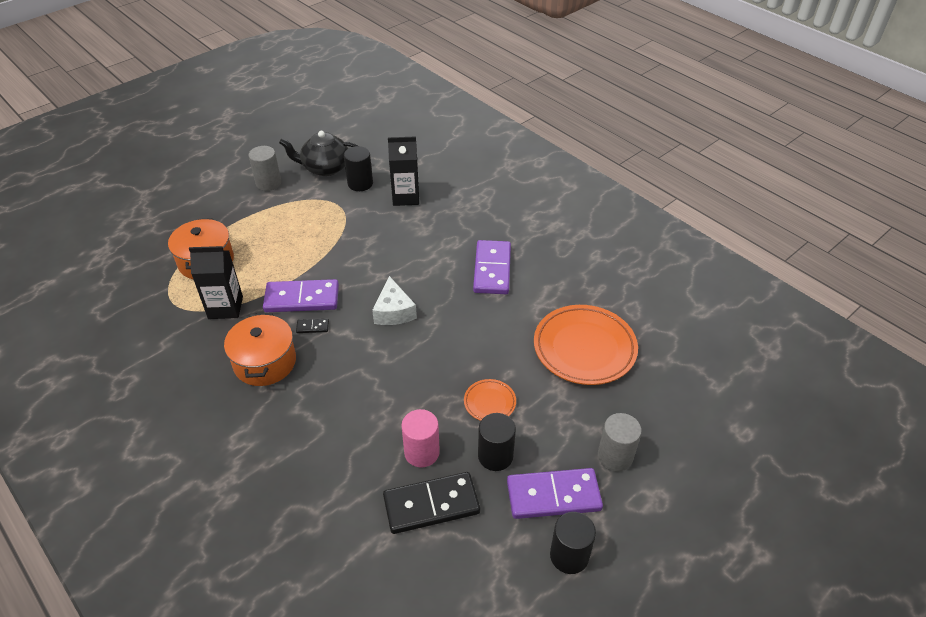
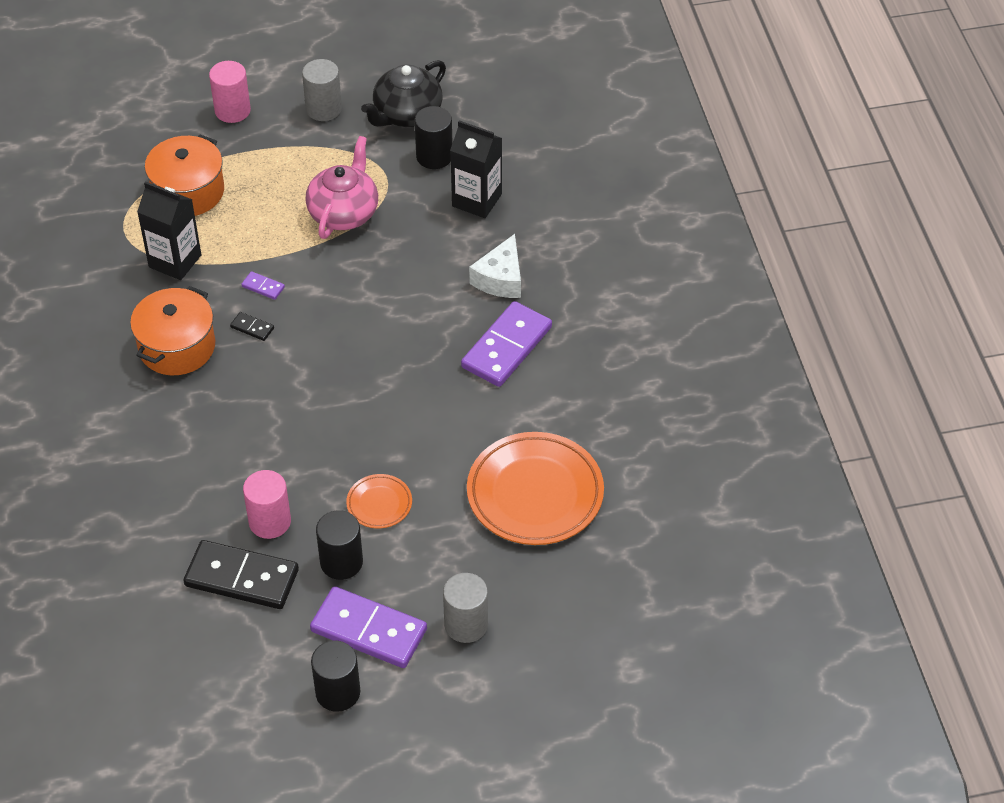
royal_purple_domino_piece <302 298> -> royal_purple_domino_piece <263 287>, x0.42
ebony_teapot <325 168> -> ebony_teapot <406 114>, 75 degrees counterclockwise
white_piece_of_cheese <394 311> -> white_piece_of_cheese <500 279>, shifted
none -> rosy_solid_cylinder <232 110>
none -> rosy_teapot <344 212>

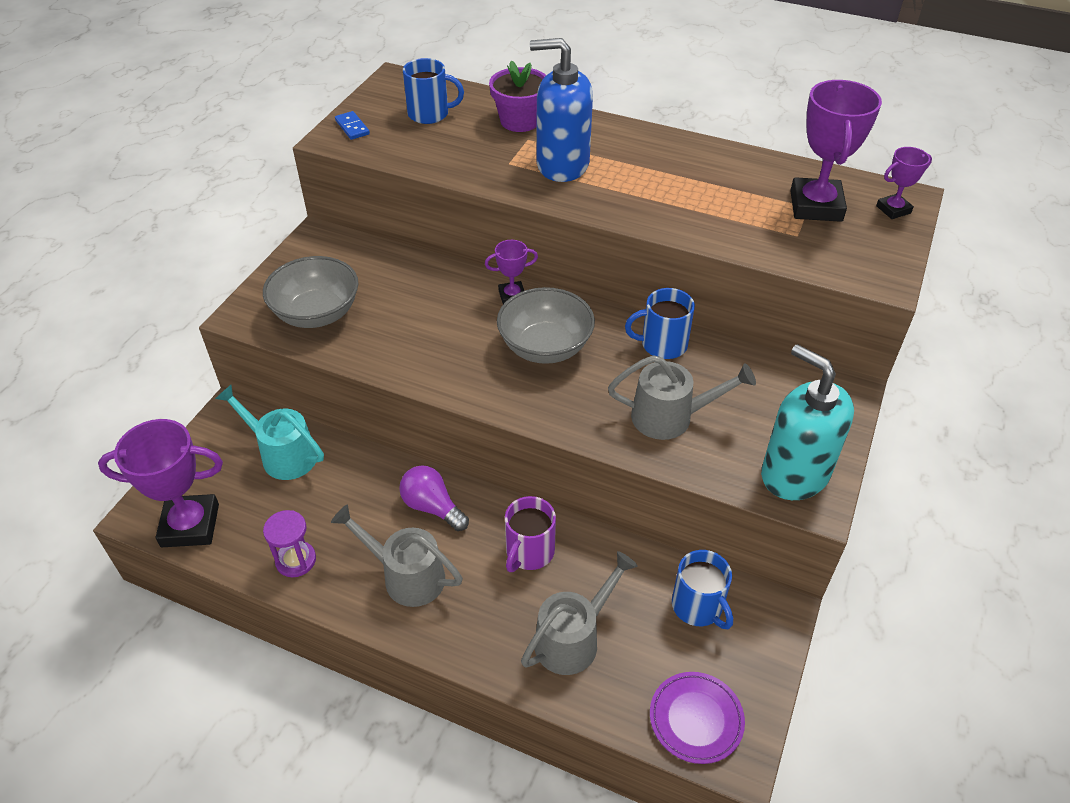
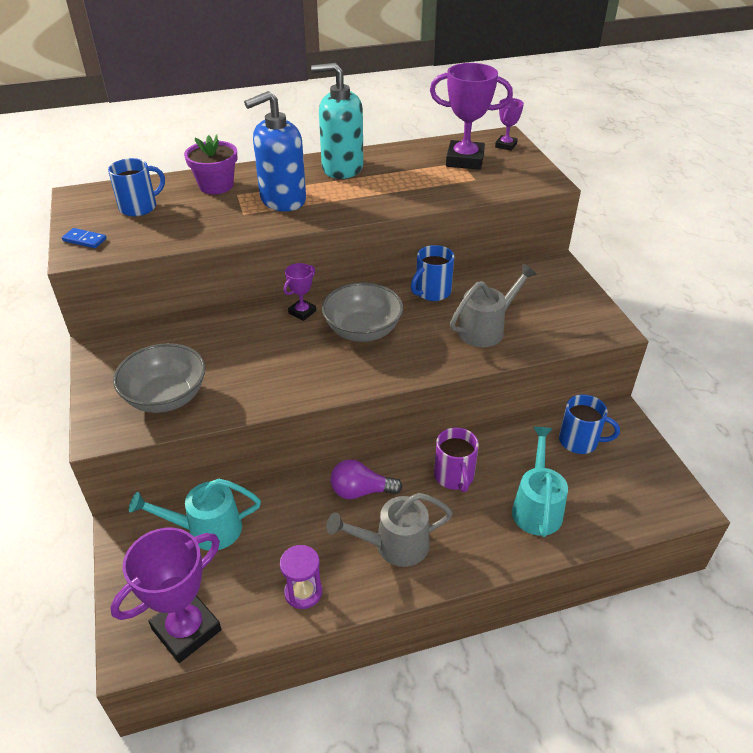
ash-grey_watering_pot <574 637> -> teal_watering_pot <536 506>
royal_purple_plate <696 719> -> none
teal_soap_dispenser <794 474> -> teal_soap_dispenser <342 168>, shifted
royal_purple_trophy <816 206> -> royal_purple_trophy <465 160>, 45 degrees counterclockwise

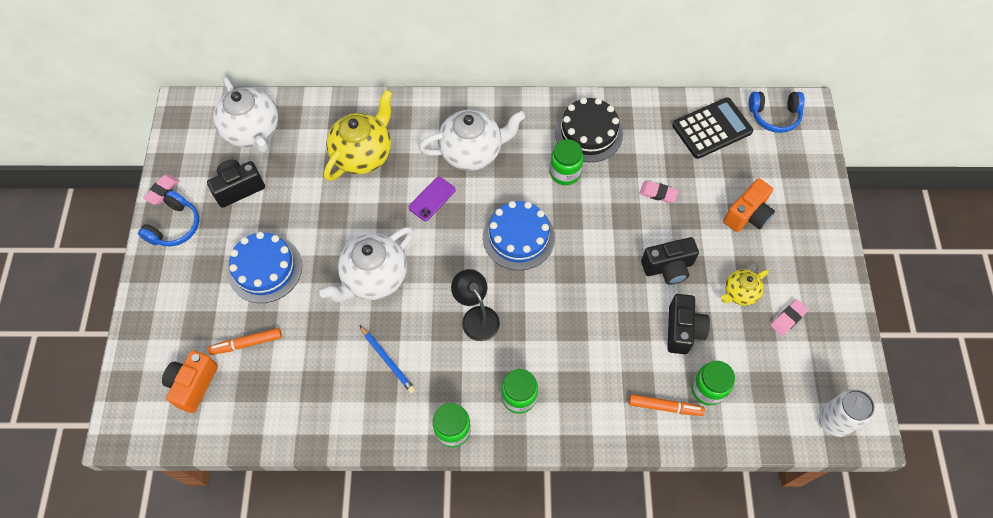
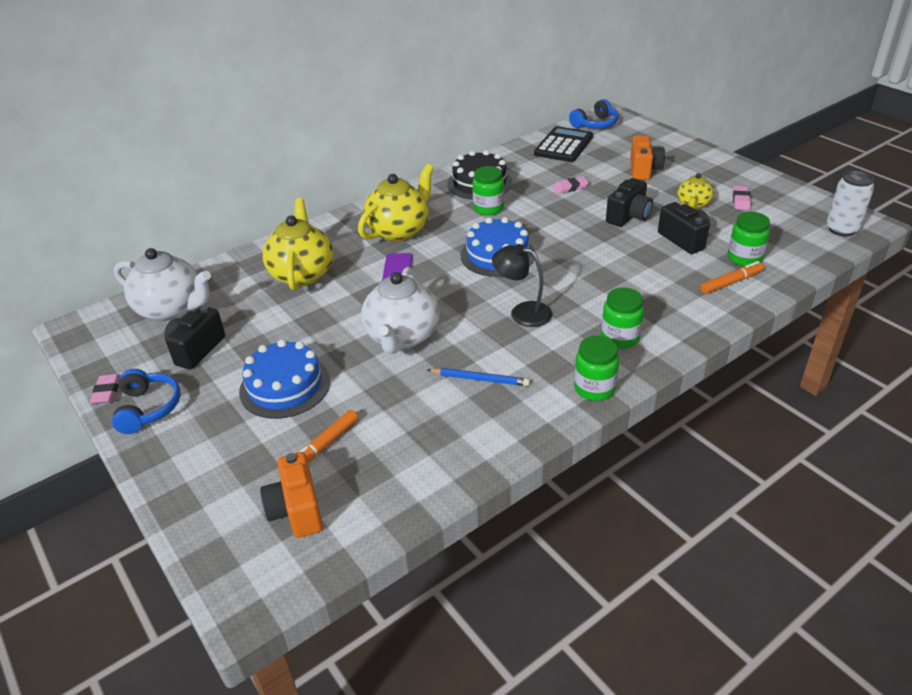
white_teapot <472 152> -> bright_yellow_teapot <399 230>

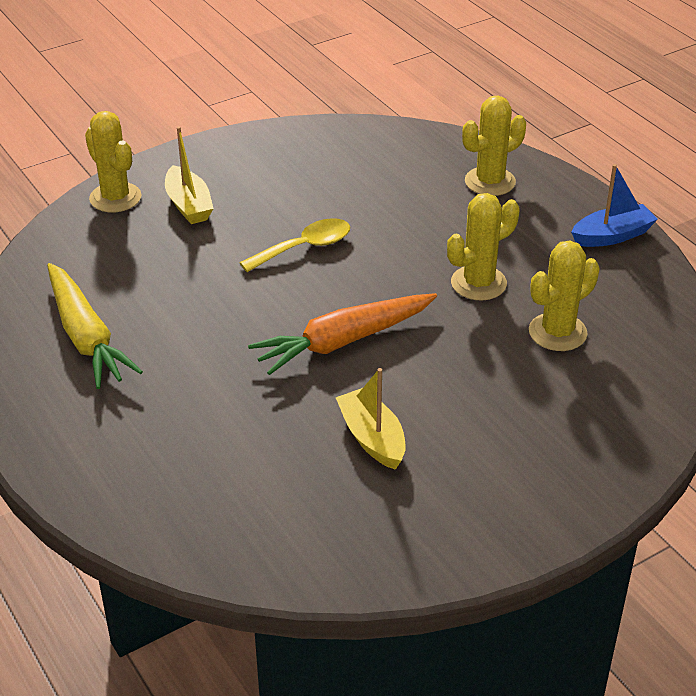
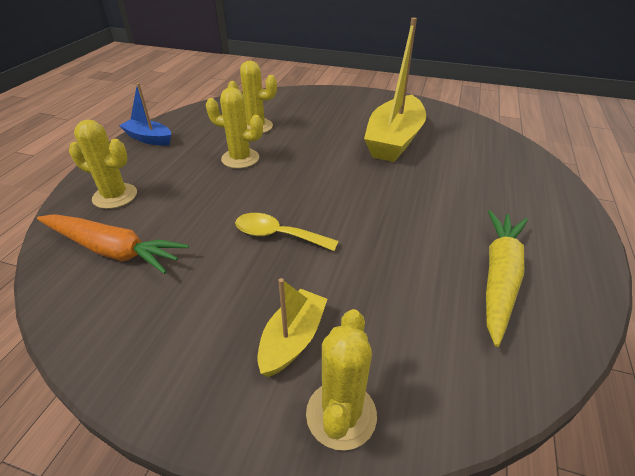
orange_root_vegetable <343 341> -> orange_root_vegetable <112 250>, shifted
bright_yellow_toy_boat <372 438> -> bright_yellow_toy_boat <394 140>, x1.88

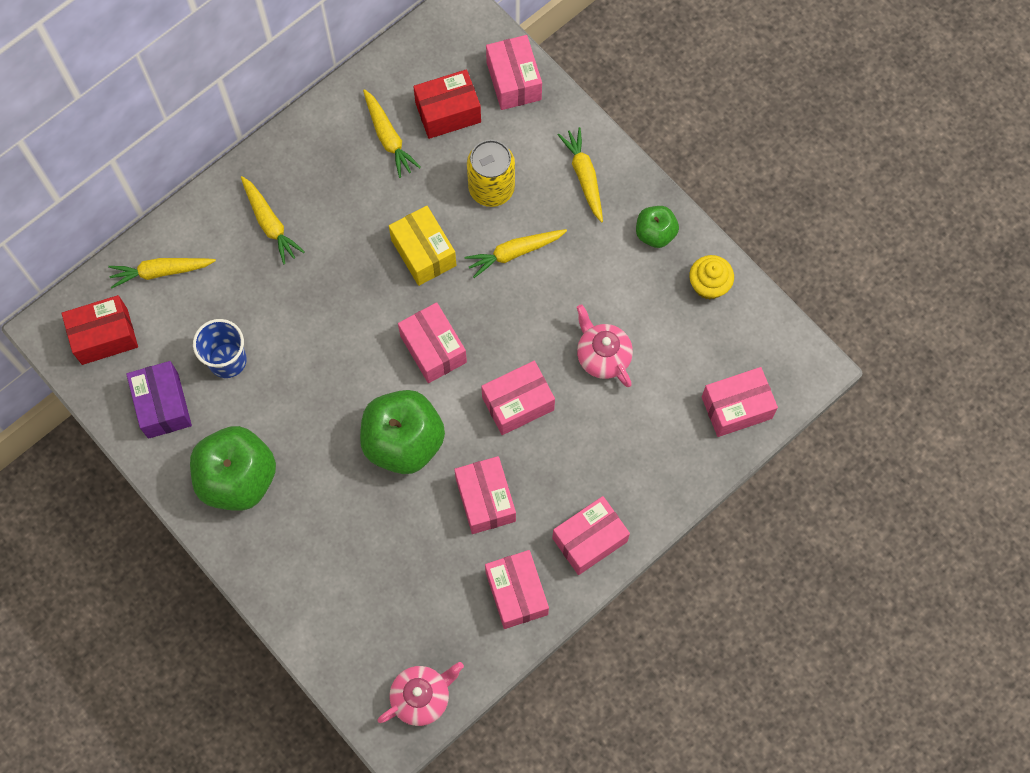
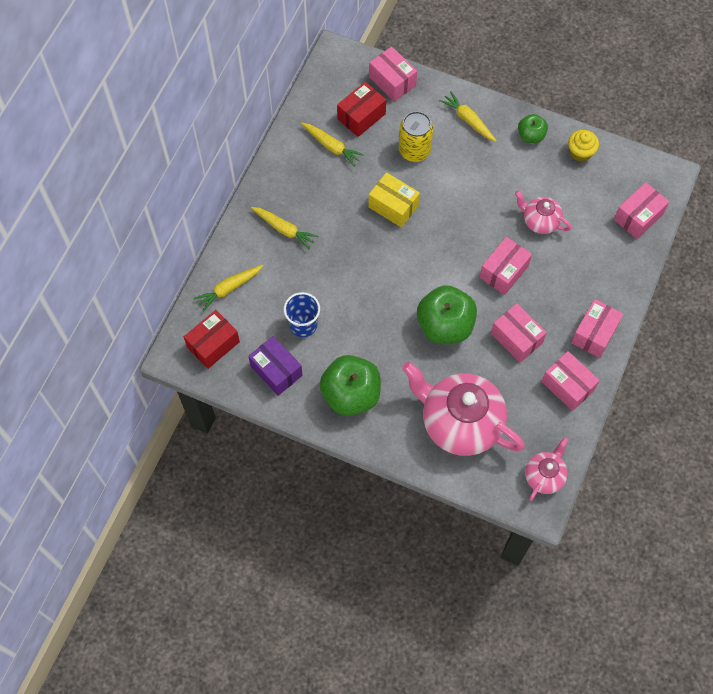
rosy_box <433 349> -> none
bright_yellow_root_vegetable <514 253> -> none
none -> rosy_teapot <460 423>

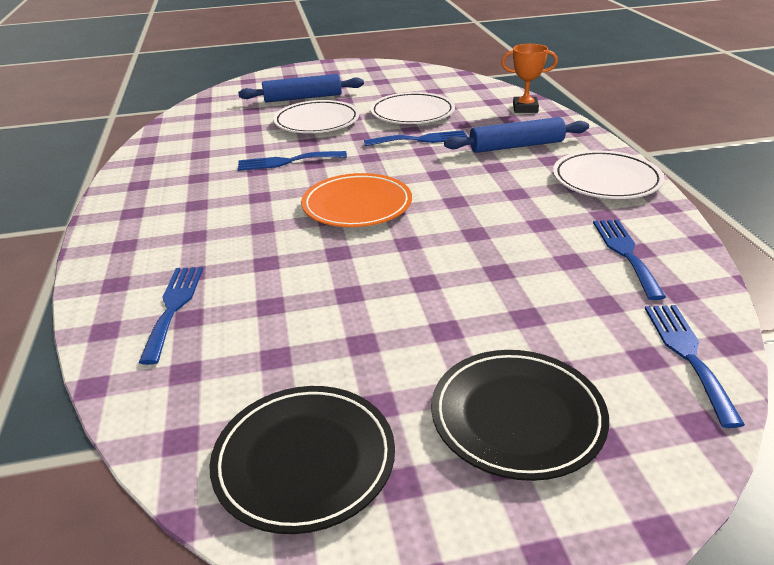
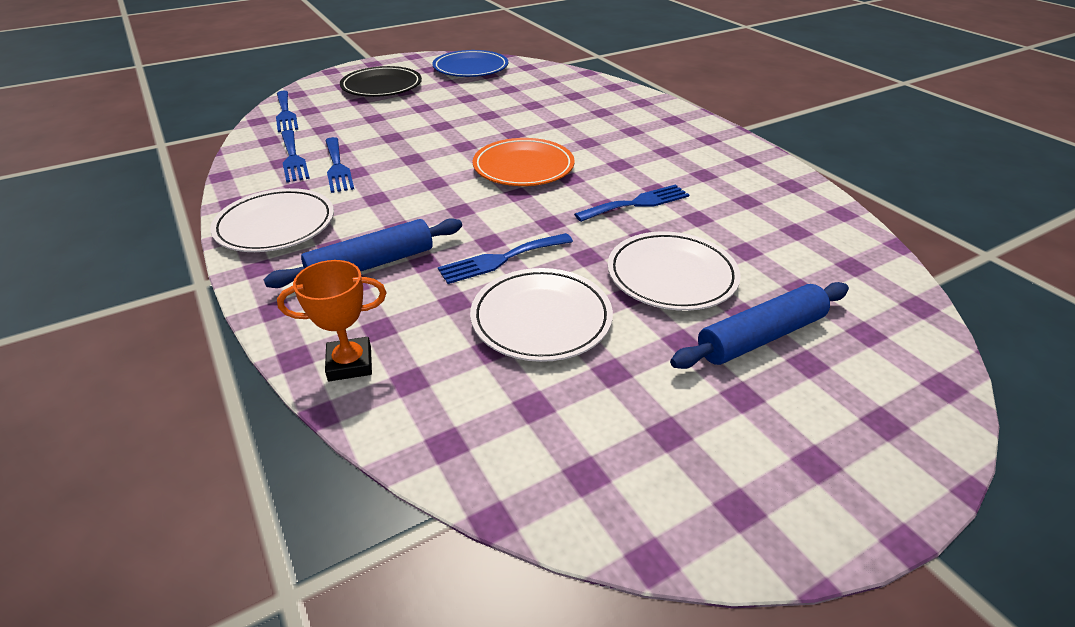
royal_blue_table_fork <173 307> -> royal_blue_table_fork <337 167>, shifted
ebony_plate <304 460> -> royal_blue_plate <470 68>

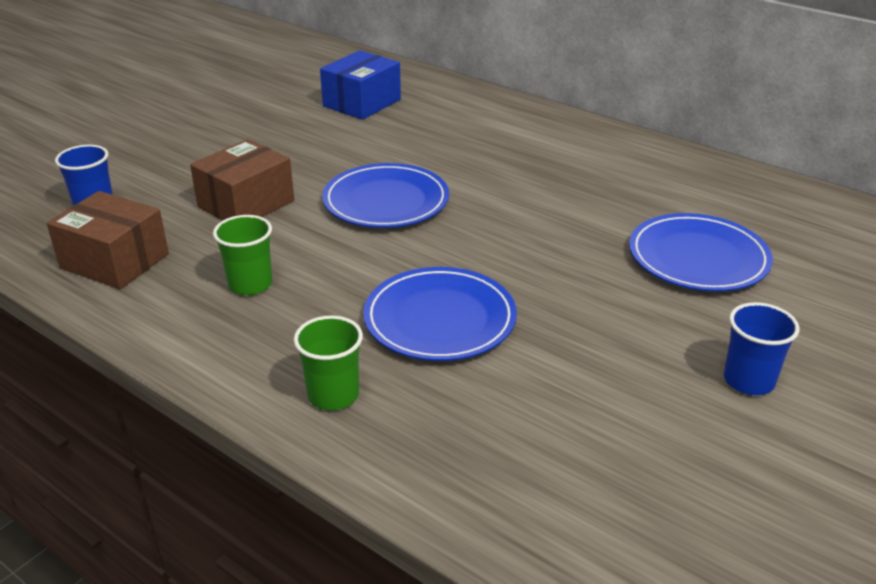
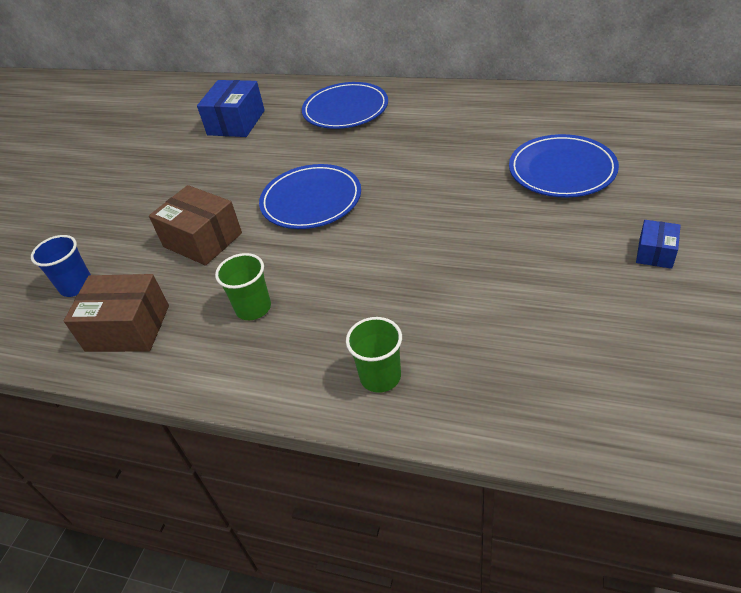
russet_box <246 204> -> russet_box <202 240>, 75 degrees counterclockwise
royal_blue_plate <440 319> -> royal_blue_plate <345 109>, shifted
royal_blue_beaker <748 380> -> royal_blue_box <655 253>

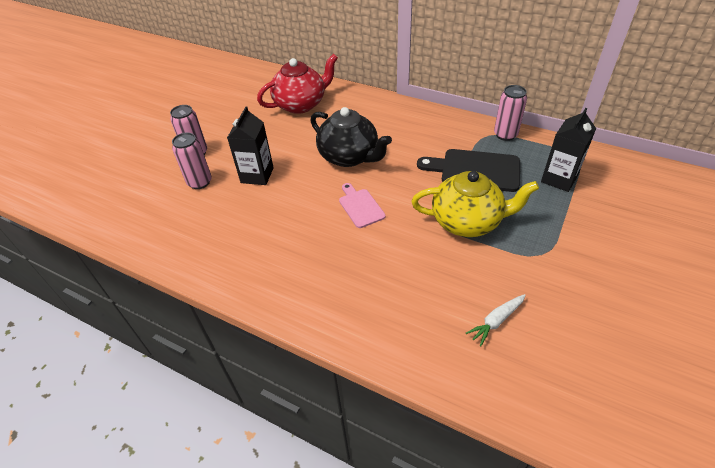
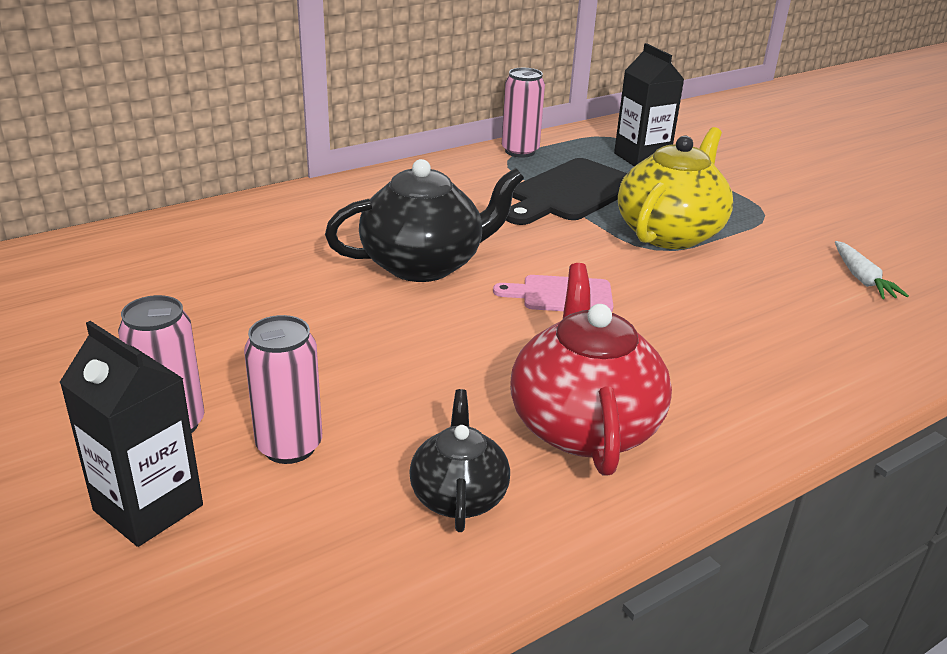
ebony_milk_carton <257 175> -> ebony_milk_carton <148 508>, shifted
crimson_teapot <301 104> -> crimson_teapot <583 425>, shifted
none -> ebony_teapot <458 496>

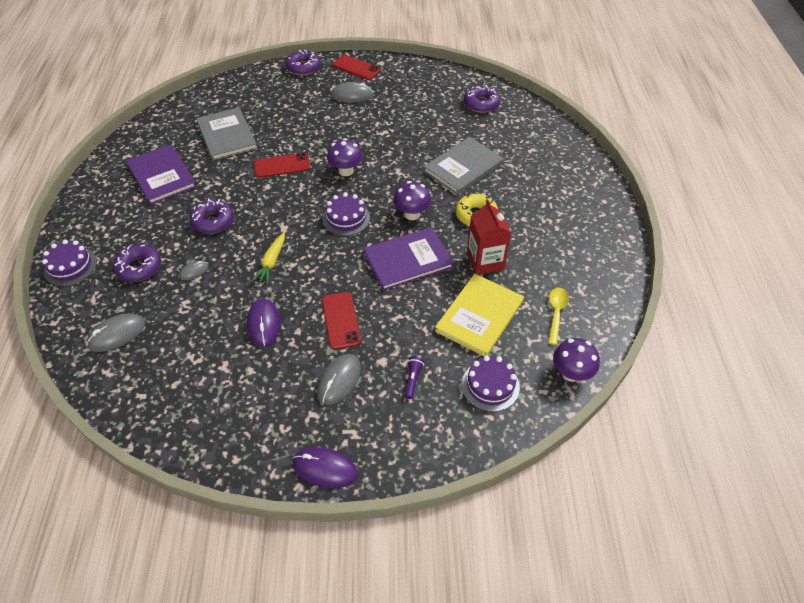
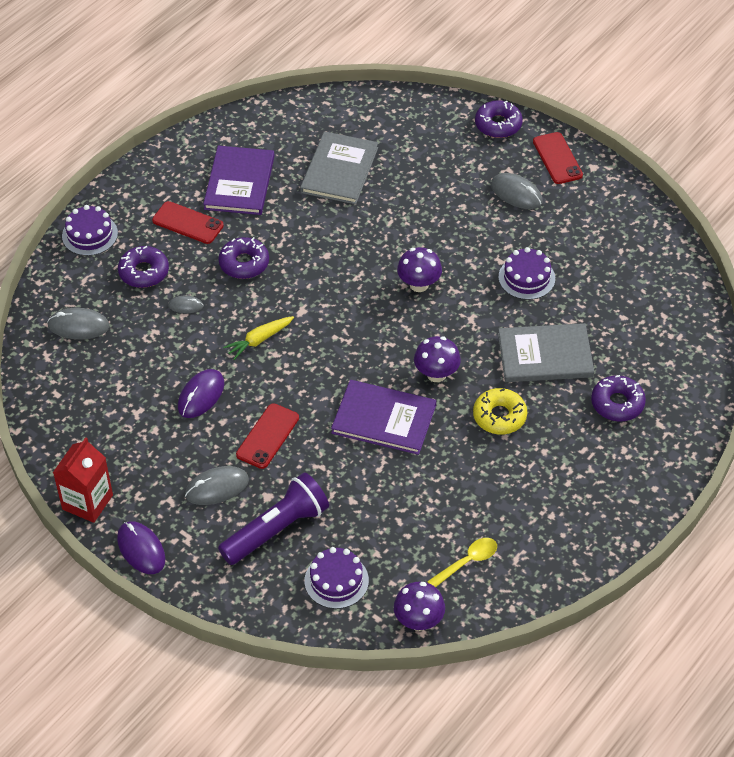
crimson_phone <282 166> -> crimson_phone <188 223>, shifted
royal_purple_gateau <346 218> -> royal_purple_gateau <526 278>, shifted
royal_purple_torch <413 379> -> royal_purple_torch <277 529>, x2.48
bright_yellow_book <479 316> -> none
royal_purple_doughnut <481 104> -> royal_purple_doughnut <617 403>, shifted
crimson_milk_carton <485 261> -> crimson_milk_carton <87 502>, shifted

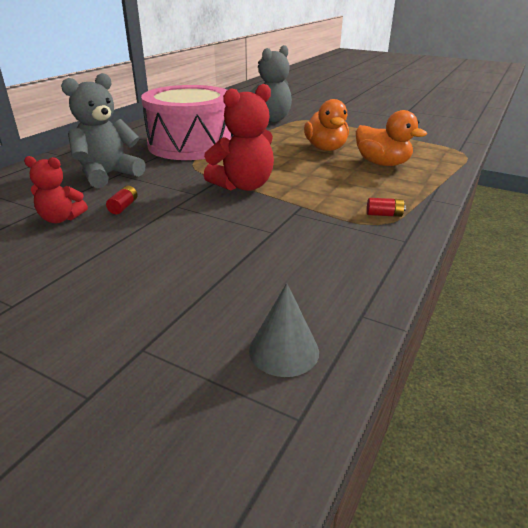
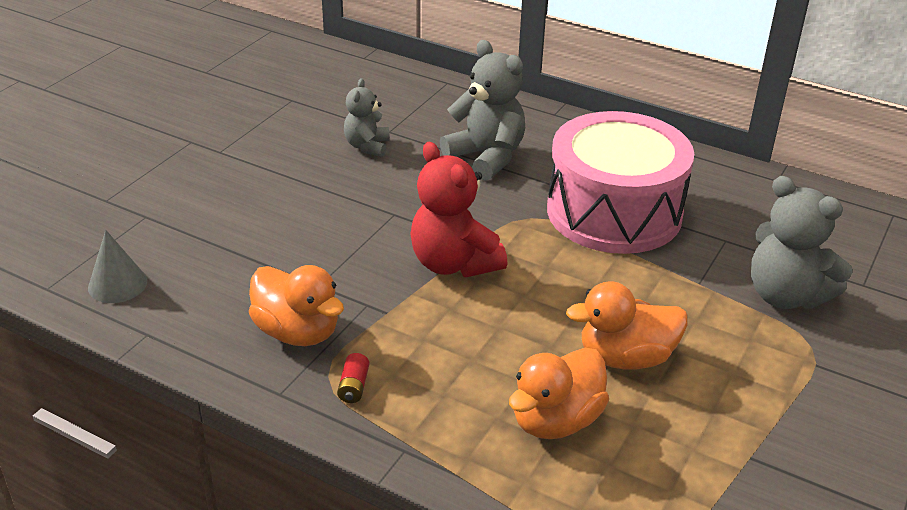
crimson_teddy <61 219> -> ash-grey_teddy <367 146>
crimson_battery <123 207> -> none
none -> orange_toy_duck <297 332>

